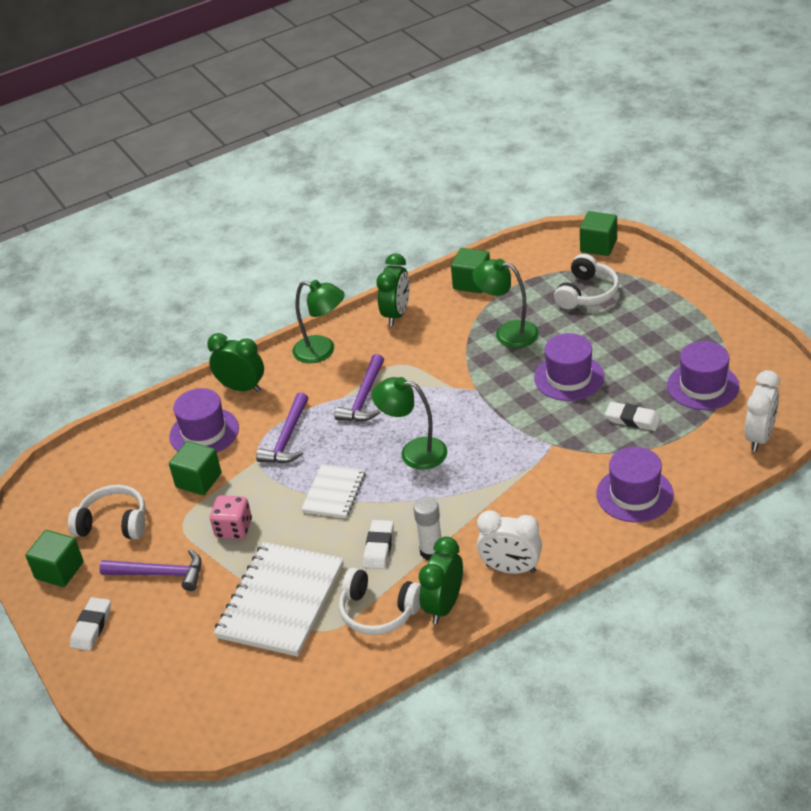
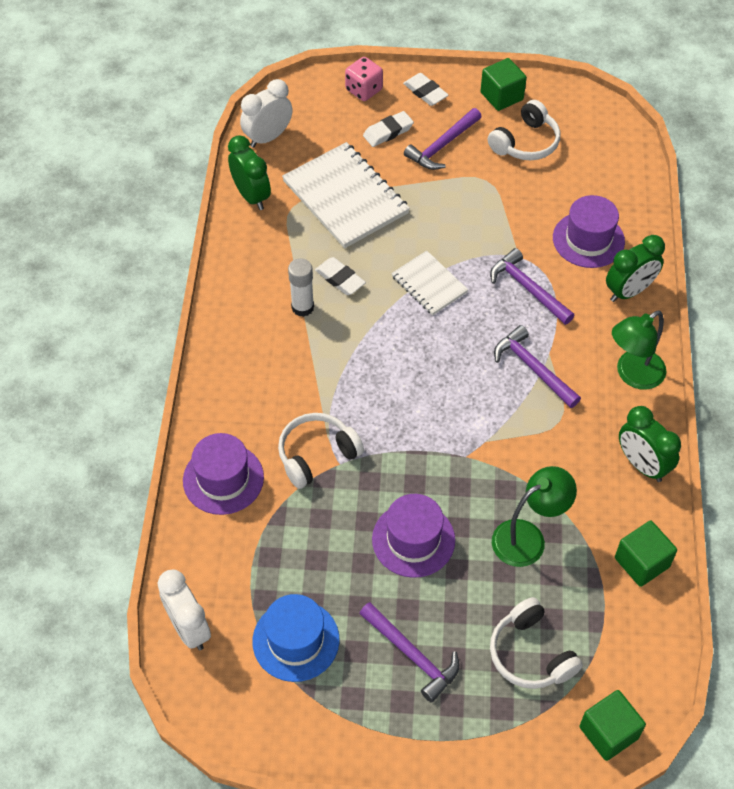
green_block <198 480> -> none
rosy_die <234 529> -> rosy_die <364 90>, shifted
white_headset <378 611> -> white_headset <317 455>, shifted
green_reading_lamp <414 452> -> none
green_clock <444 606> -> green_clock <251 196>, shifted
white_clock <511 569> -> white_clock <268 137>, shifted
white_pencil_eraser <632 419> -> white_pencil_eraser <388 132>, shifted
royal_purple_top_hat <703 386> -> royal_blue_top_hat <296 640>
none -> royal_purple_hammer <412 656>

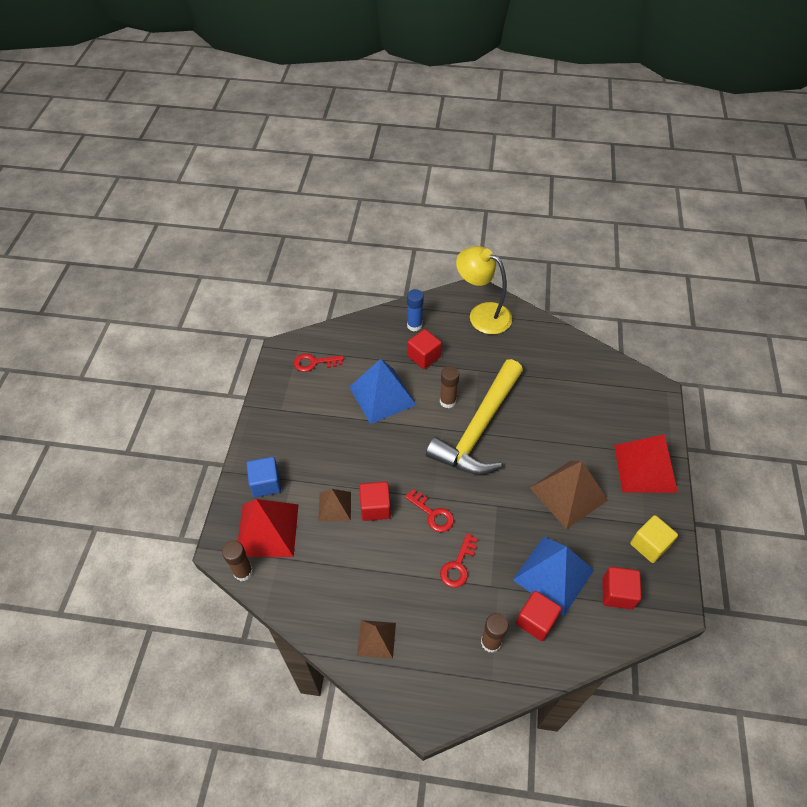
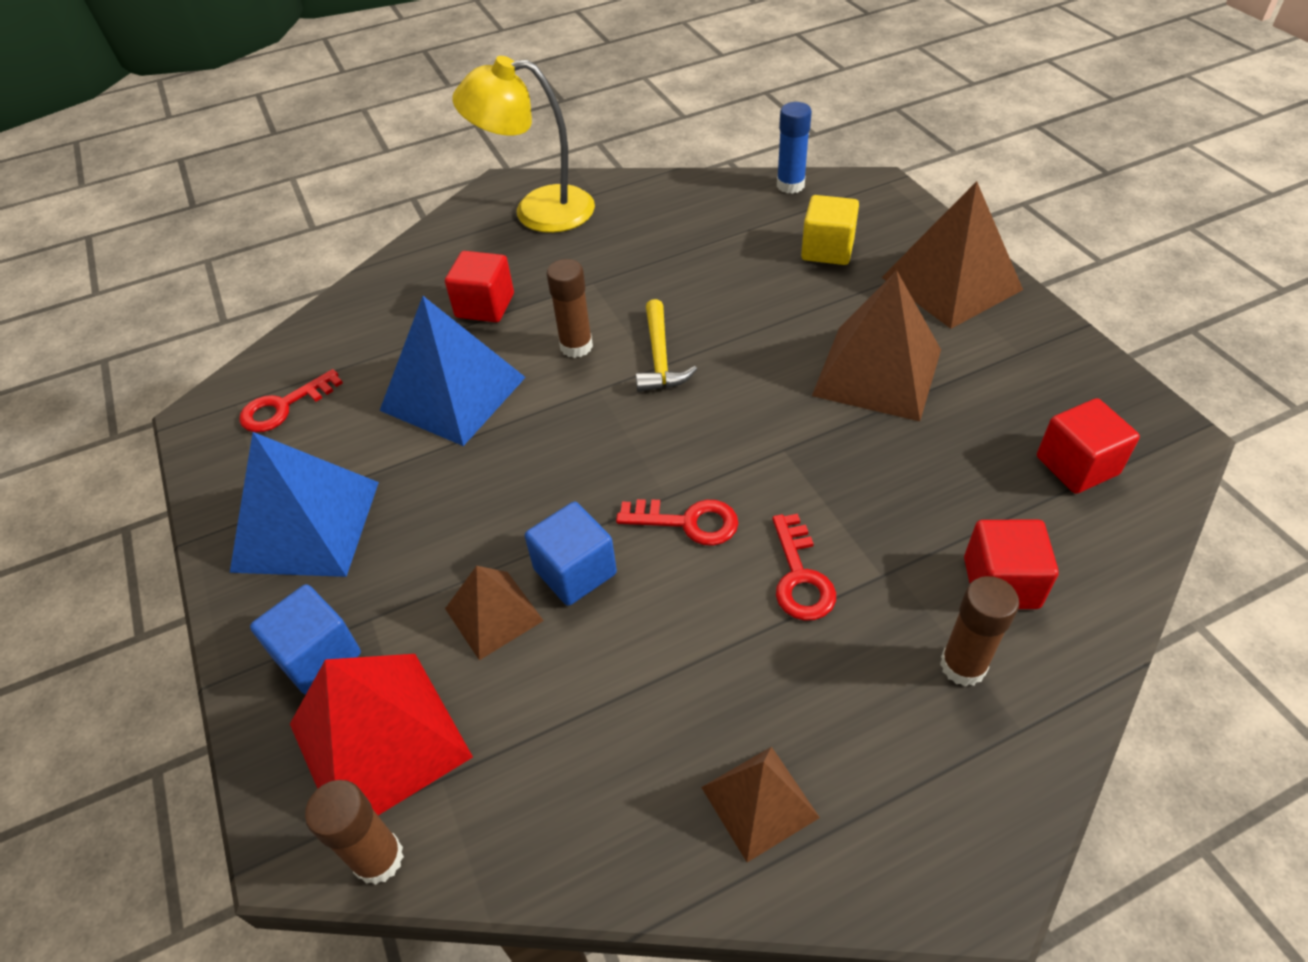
crimson_block <375 507> -> royal_blue_block <575 571>
royal_blue_glue <414 325> -> royal_blue_glue <790 185>, shifted
bright_yellow_hammer <479 428> -> bright_yellow_hammer <660 358>, x0.44
royal_blue_solid_pyramid <553 574> -> royal_blue_solid_pyramid <307 525>, shifted
crimson_solid_pyramid <645 468> -> russet_solid_pyramid <951 283>
bright_yellow_block <649 545> -> bright_yellow_block <827 250>, shifted

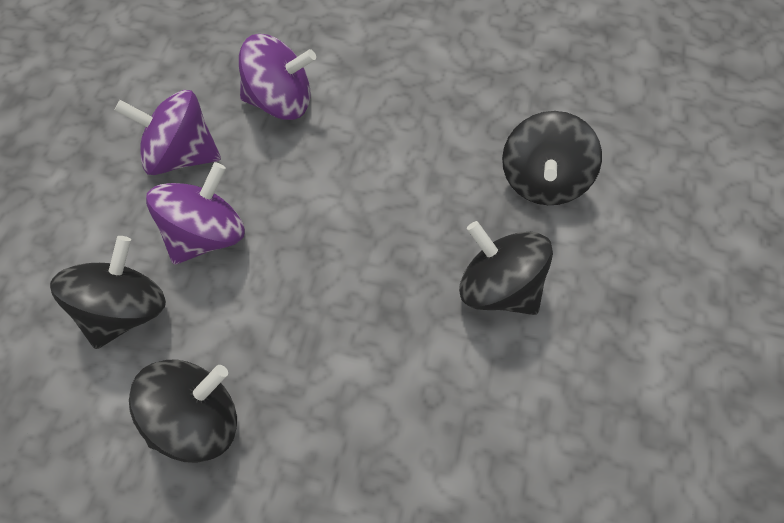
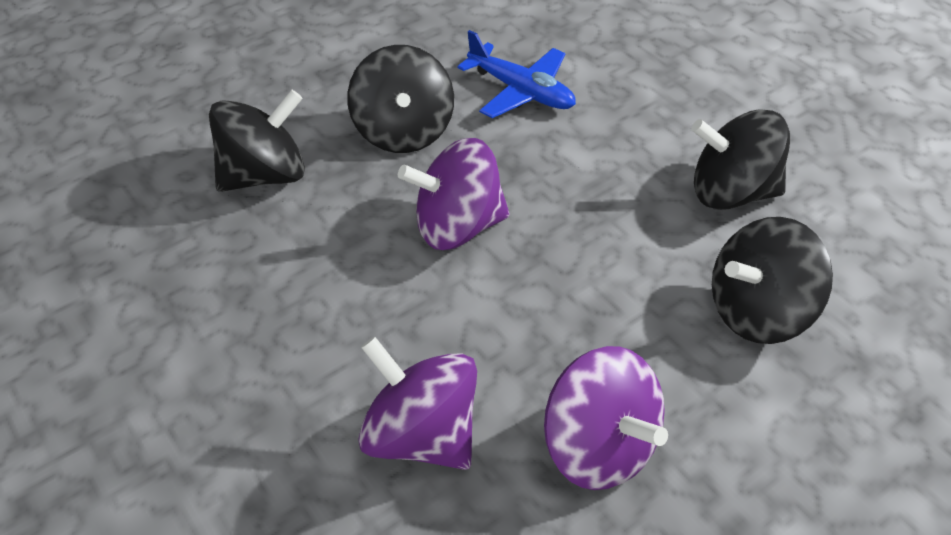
royal_purple_whirligig <207 234> -> royal_purple_whirligig <457 226>, shifted
none -> royal_blue_toy_plane <521 91>

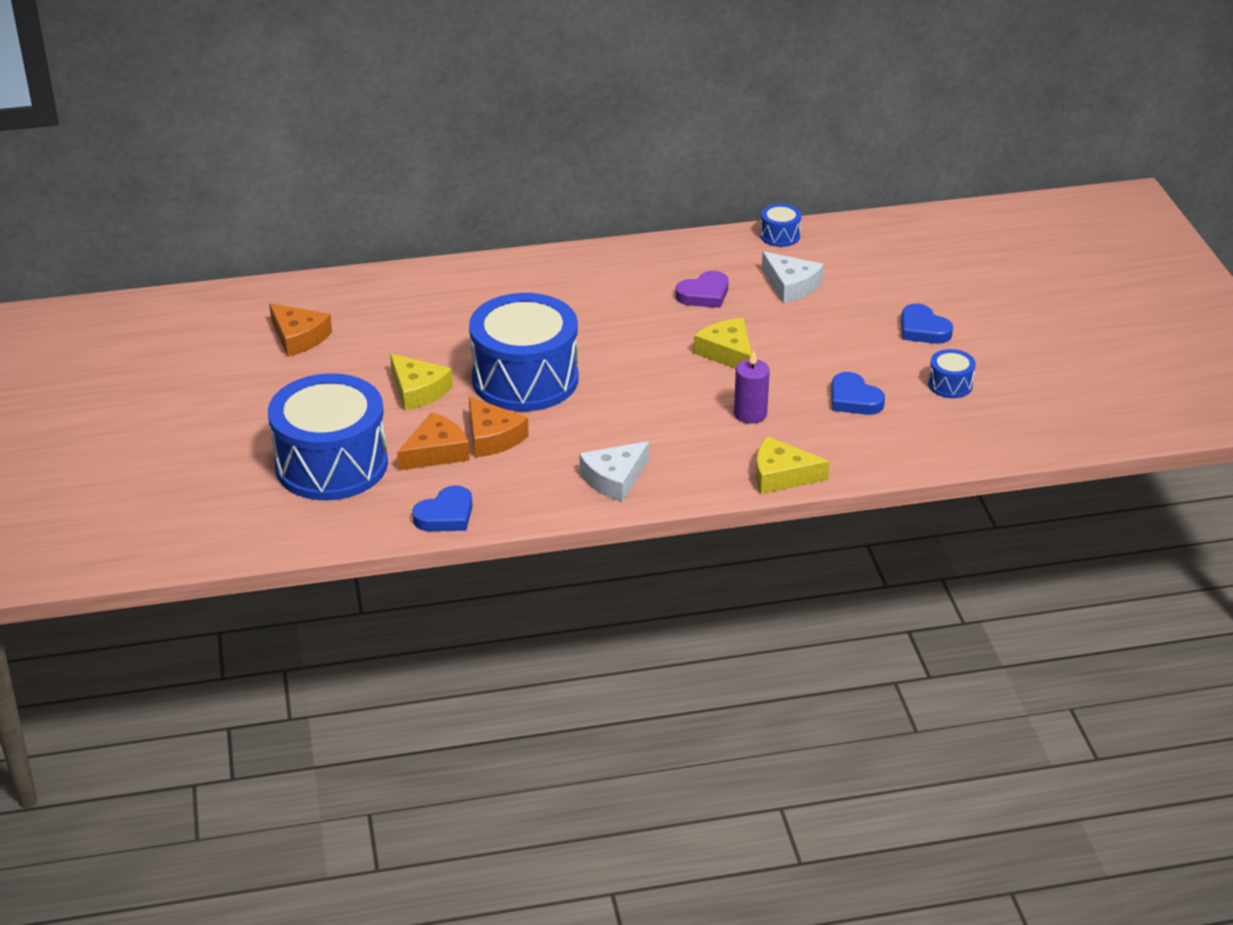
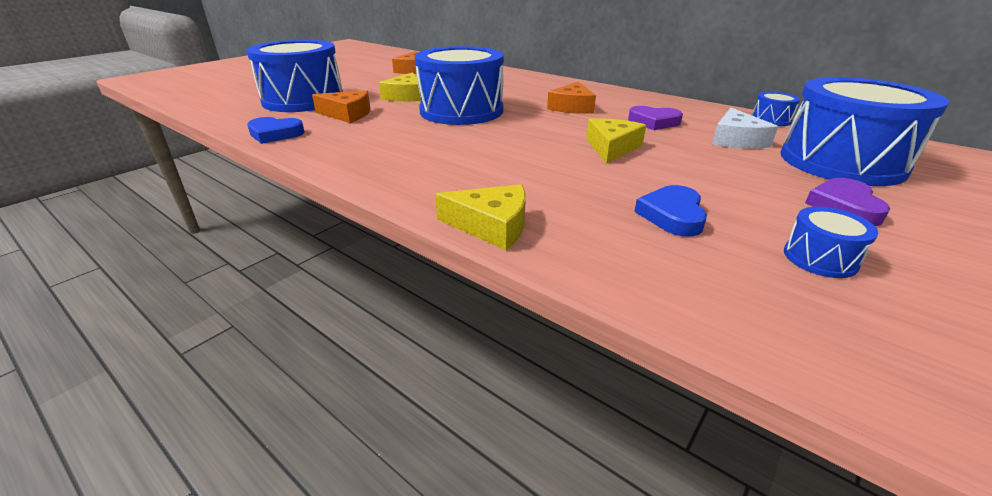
orange_piece_of_cheese <492 437> -> orange_piece_of_cheese <572 107>, shifted
white_piece_of_cheese <614 479> -> none
royal_purple_candle <750 414> -> none
bright_yellow_piece_of_cheese <781 475> -> bright_yellow_piece_of_cheese <491 226>, 135 degrees clockwise
royal_blue_heart_shape <923 329> -> royal_purple_heart_shape <844 206>
none -> royal_blue_snare_drum <841 162>

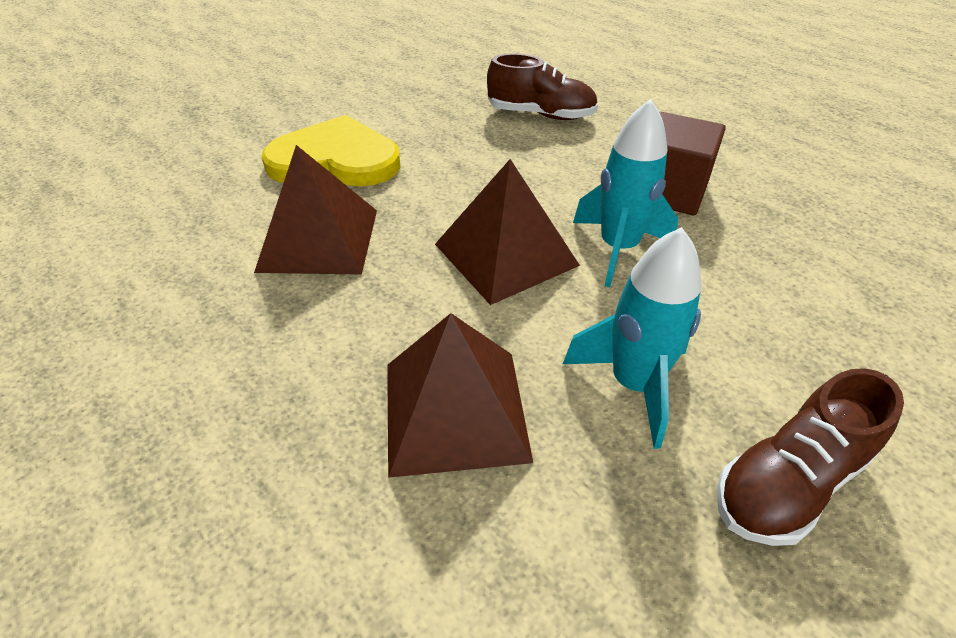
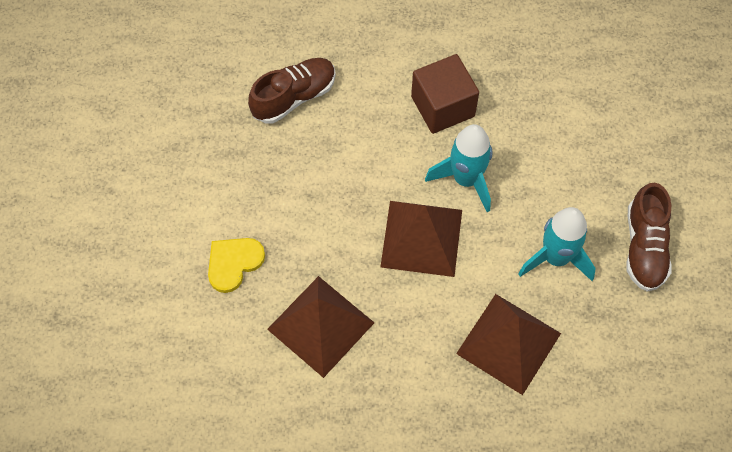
bright_yellow_heart_shape <335 160> -> bright_yellow_heart_shape <233 263>, x0.56

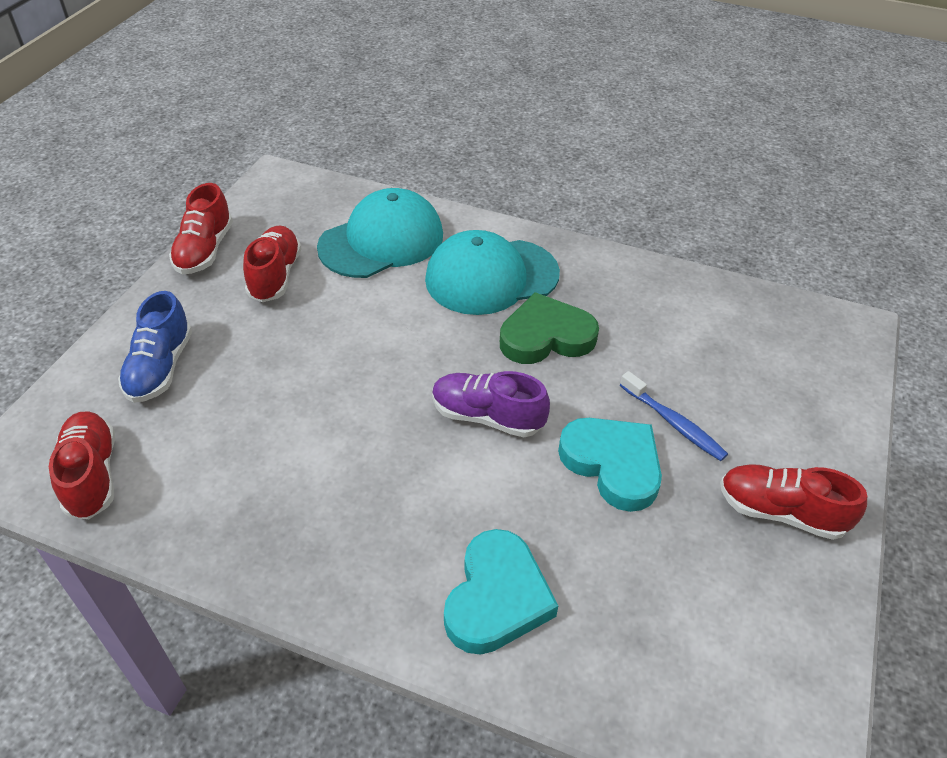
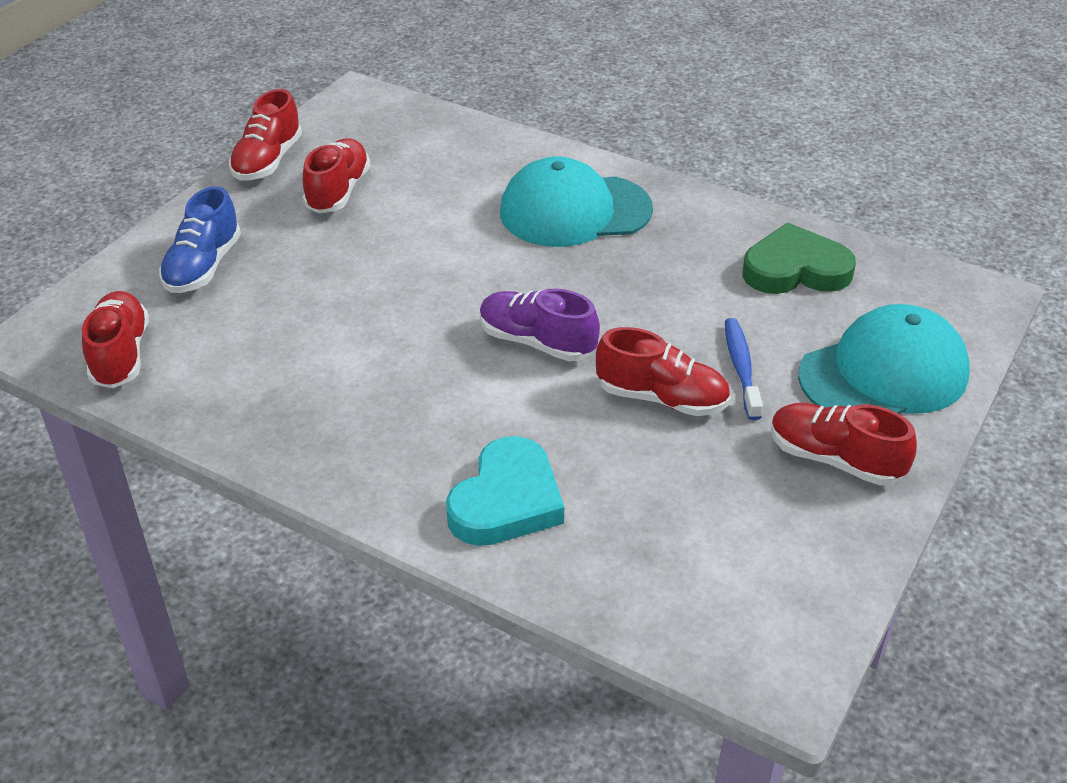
teal_peaked_cap <382 241> -> teal_peaked_cap <884 374>, shifted
green_heart_shape <546 336> -> green_heart_shape <795 269>, shifted
teal_heart_shape <613 464> -> crimson_lace-up_shoe <661 398>
royal_blue_tooth_brush <674 423> -> royal_blue_tooth_brush <741 367>, 150 degrees counterclockwise

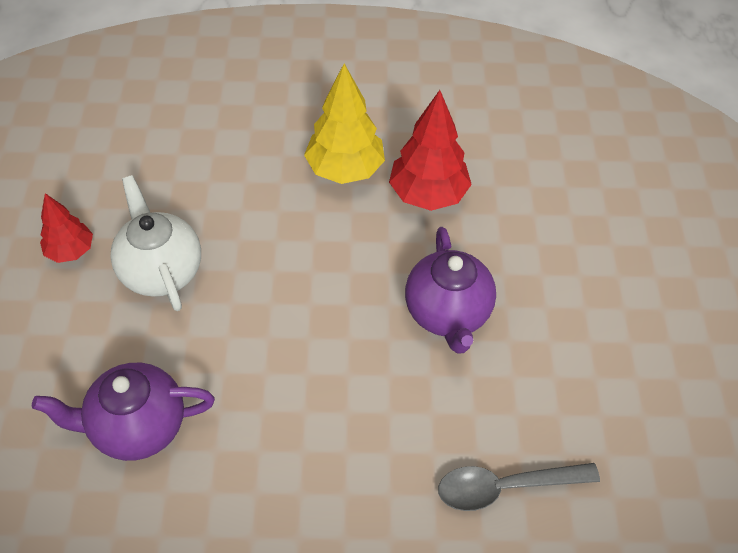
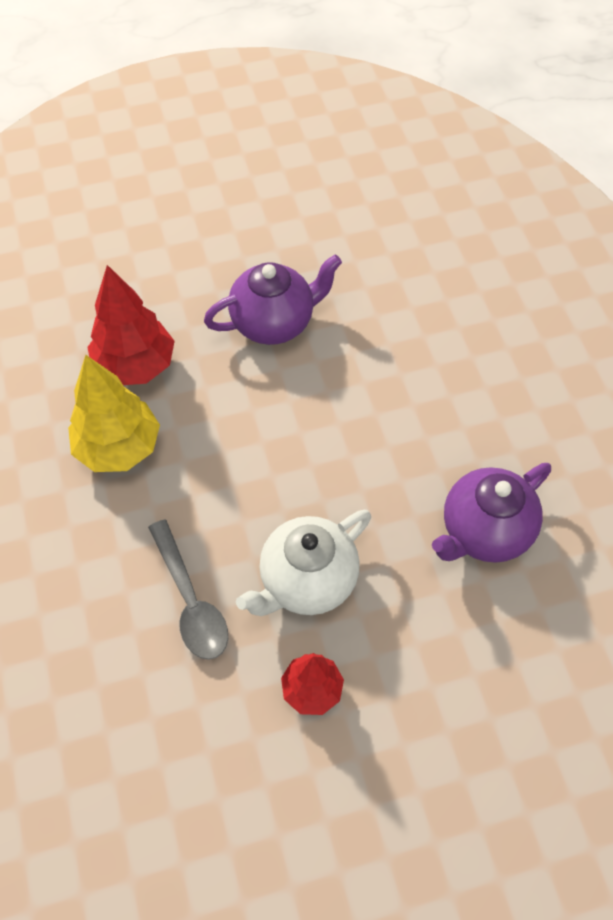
royal_purple_teapot <137 427> -> royal_purple_teapot <484 531>, 75 degrees clockwise
ash-grey_spoon <506 487> -> ash-grey_spoon <190 600>, shifted

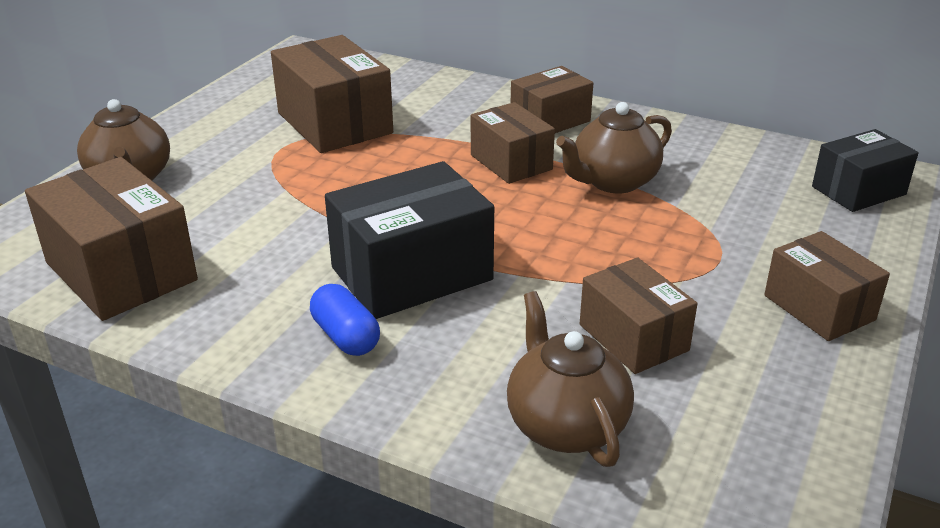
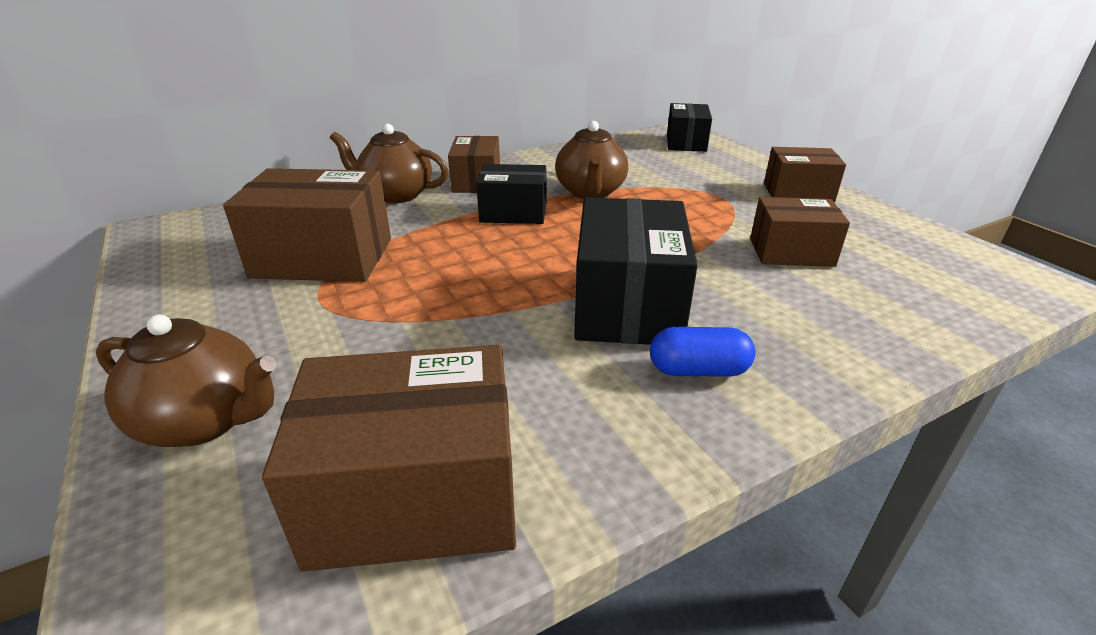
russet_box <511 162> -> ebony_box <513 213>
russet_teapot <565 425> -> russet_teapot <395 195>, shifted

